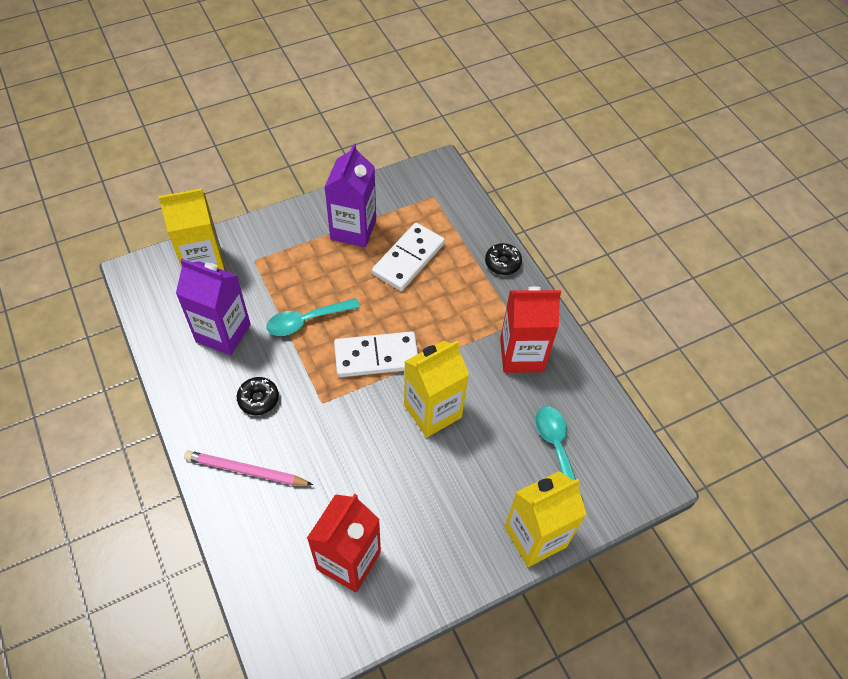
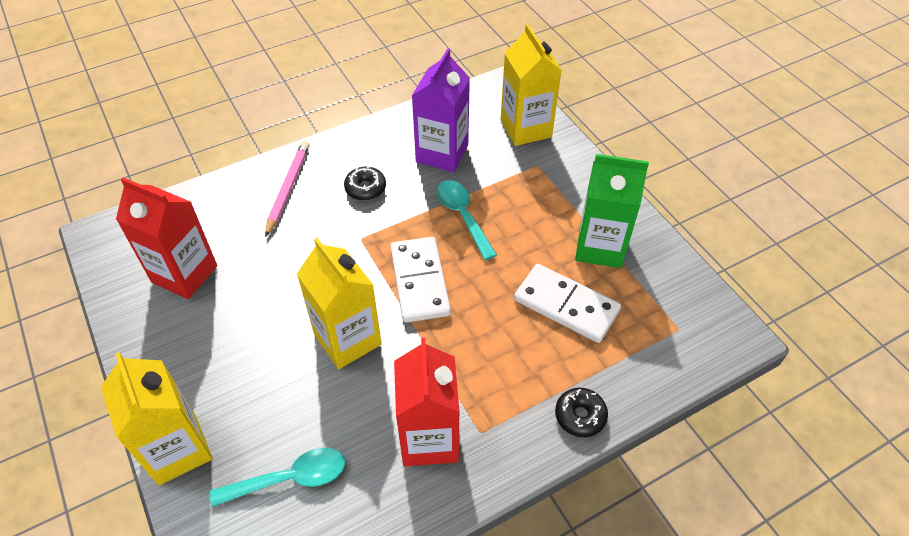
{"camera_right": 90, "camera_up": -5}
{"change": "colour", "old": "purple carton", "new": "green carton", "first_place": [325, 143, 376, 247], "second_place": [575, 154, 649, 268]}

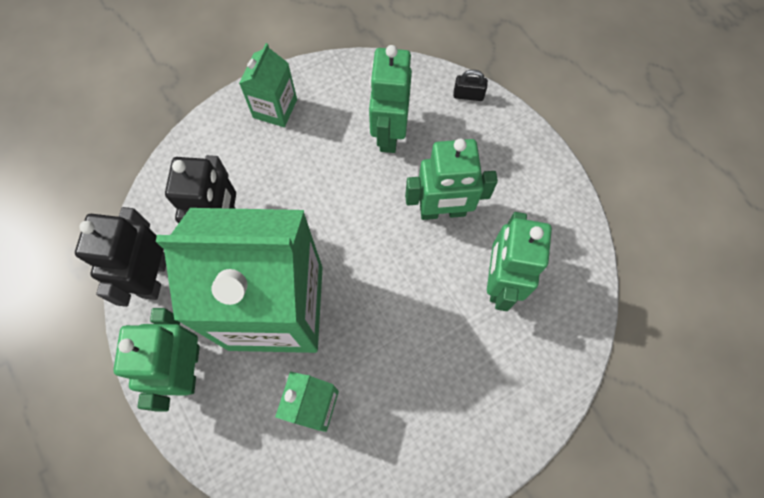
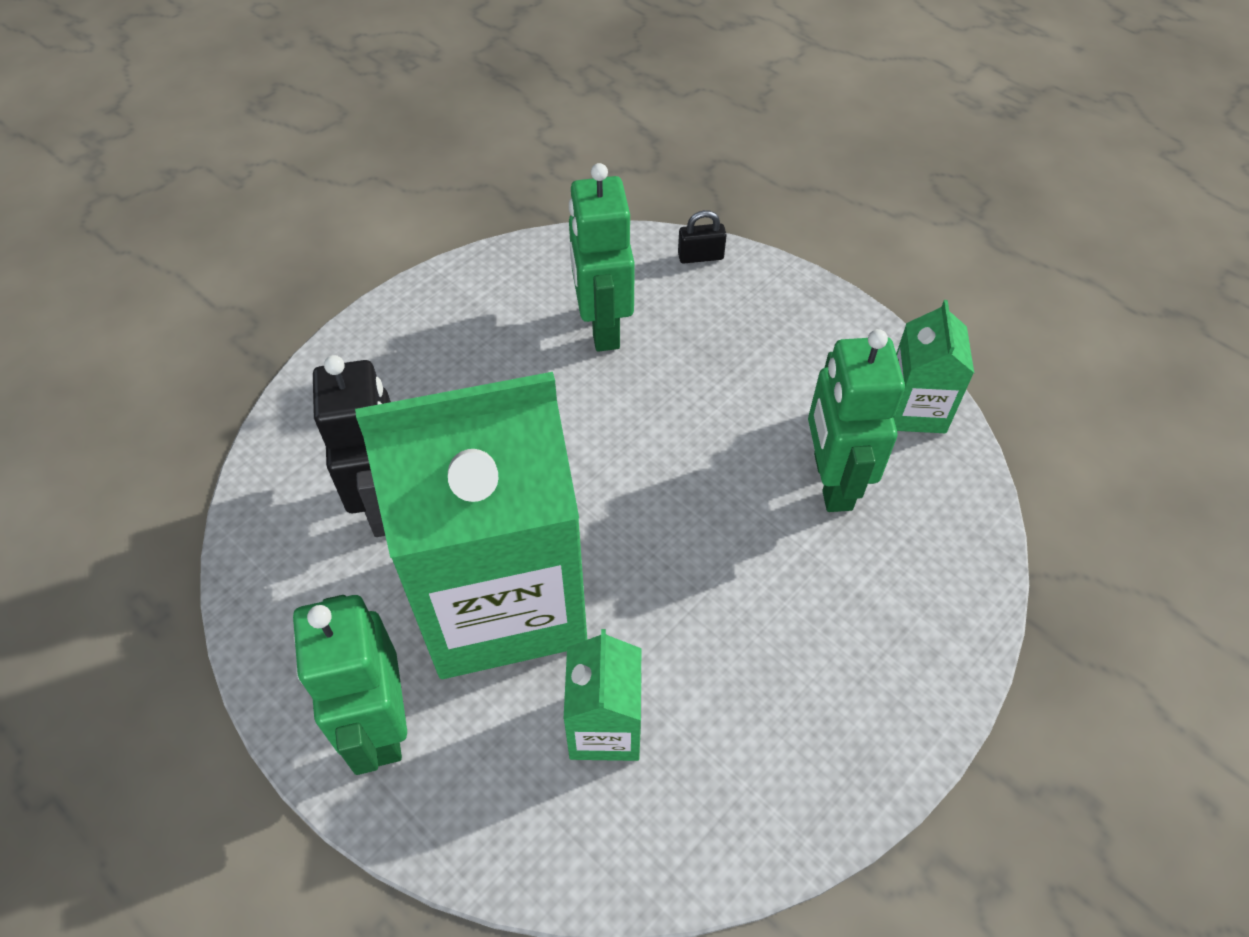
{"camera_right": -15, "camera_up": -15}
{"change": "missing", "old": "black robot", "first_place": [75, 207, 166, 307]}
{"change": "missing", "old": "green robot", "first_place": [405, 139, 498, 220]}
{"change": "relocated", "old": "green carton", "first_place": [239, 43, 297, 127], "second_place": [893, 300, 974, 433]}

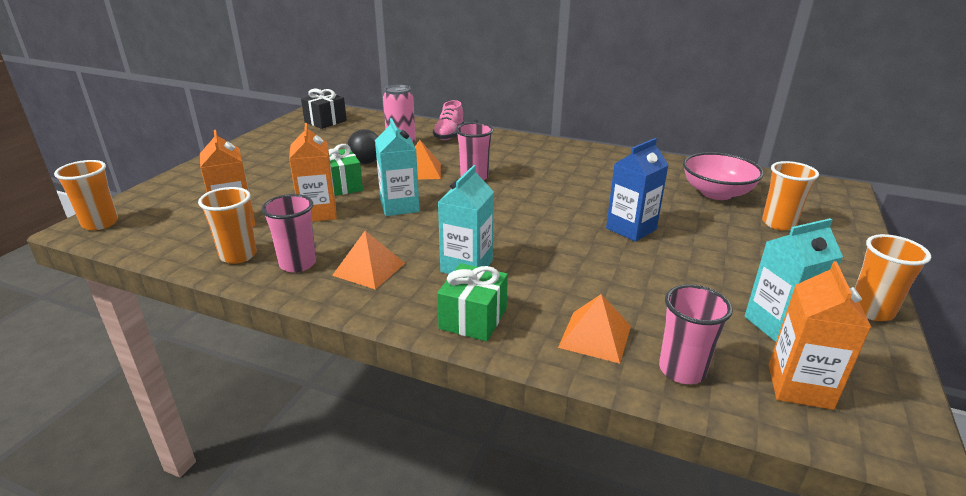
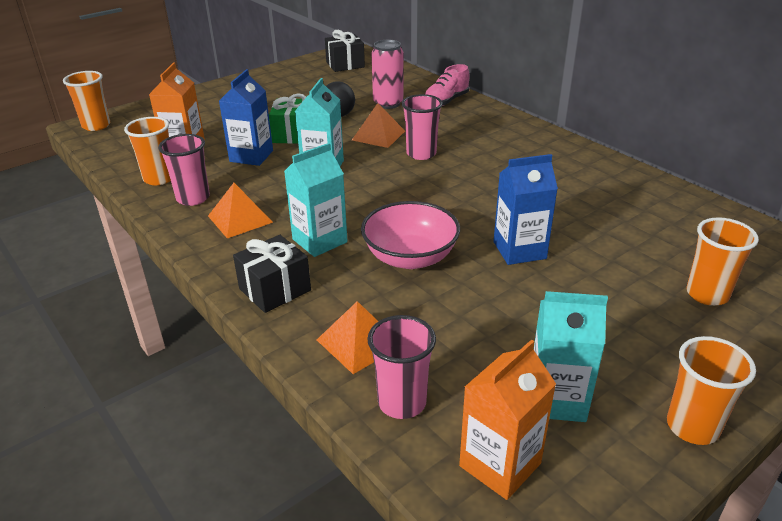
{"camera_right": 30, "camera_up": 5}
{"change": "relocated", "old": "pink bowl", "first_place": [683, 152, 764, 200], "second_place": [361, 201, 460, 269]}
{"change": "colour", "old": "orange carton", "new": "blue carton", "first_place": [289, 123, 337, 222], "second_place": [219, 69, 273, 166]}
{"change": "colour", "old": "green gift", "new": "black gift", "first_place": [437, 263, 508, 341], "second_place": [233, 235, 311, 313]}

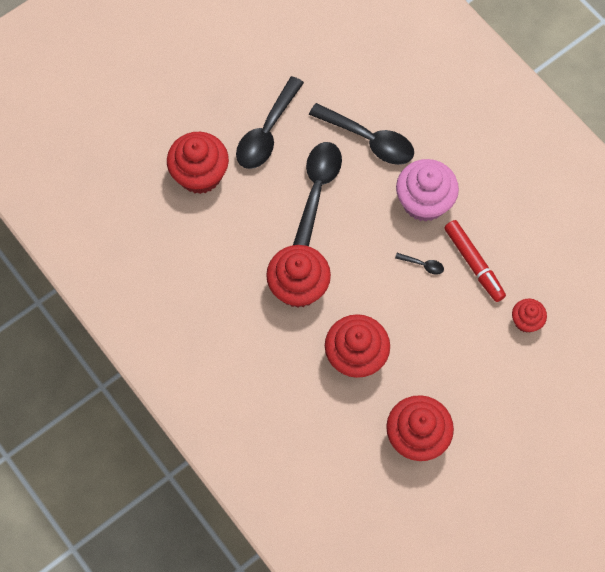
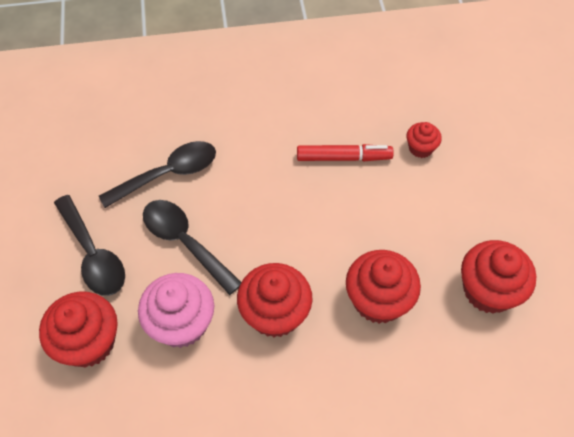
{"camera_right": -60, "camera_up": -10}
{"change": "missing", "old": "black spoon", "first_place": [395, 253, 444, 275]}
{"change": "relocated", "old": "pink cupcake", "first_place": [396, 159, 459, 222], "second_place": [138, 273, 214, 348]}

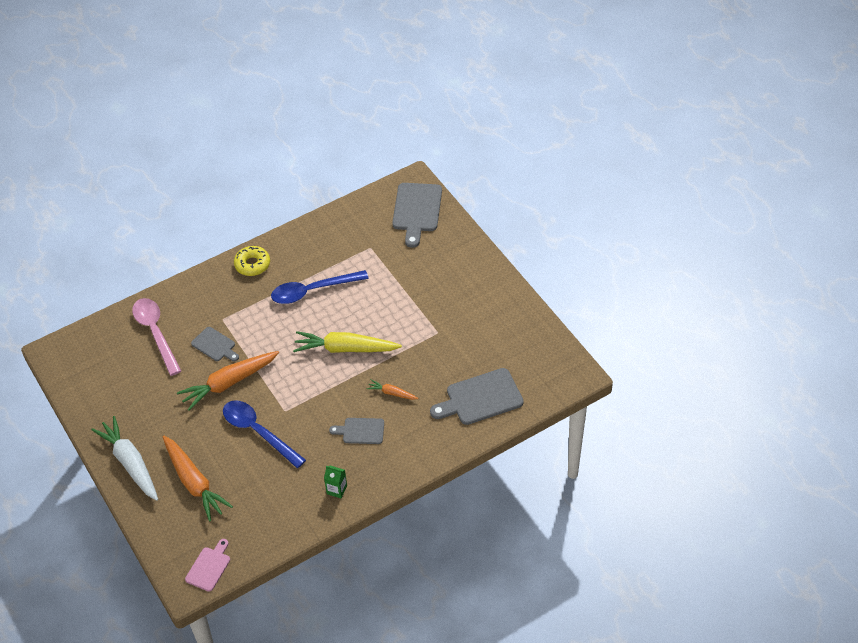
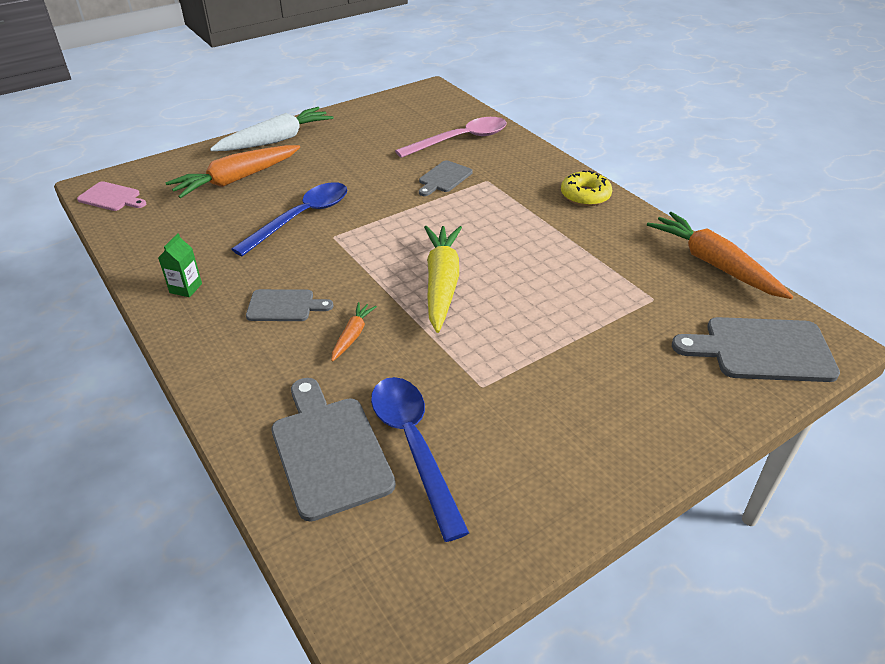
{"camera_right": 85, "camera_up": -10}
{"change": "relocated", "old": "orange carrot", "first_place": [177, 351, 279, 411], "second_place": [647, 212, 793, 299]}
{"change": "relocated", "old": "blue spoon", "first_place": [271, 270, 369, 304], "second_place": [371, 377, 469, 542]}
{"change": "spun", "old": "grey cutting board", "first_place": [329, 418, 384, 444], "second_place": [246, 289, 334, 321], "degrees": 90}

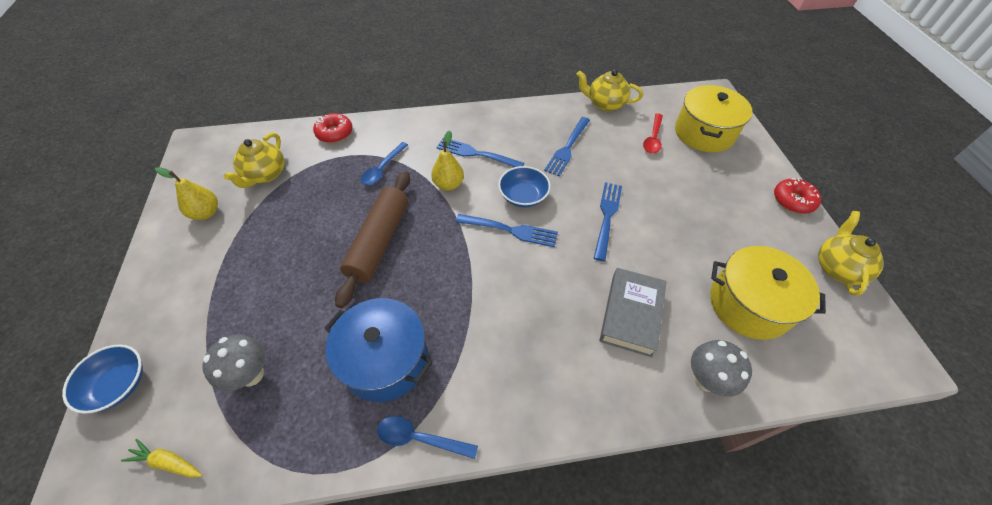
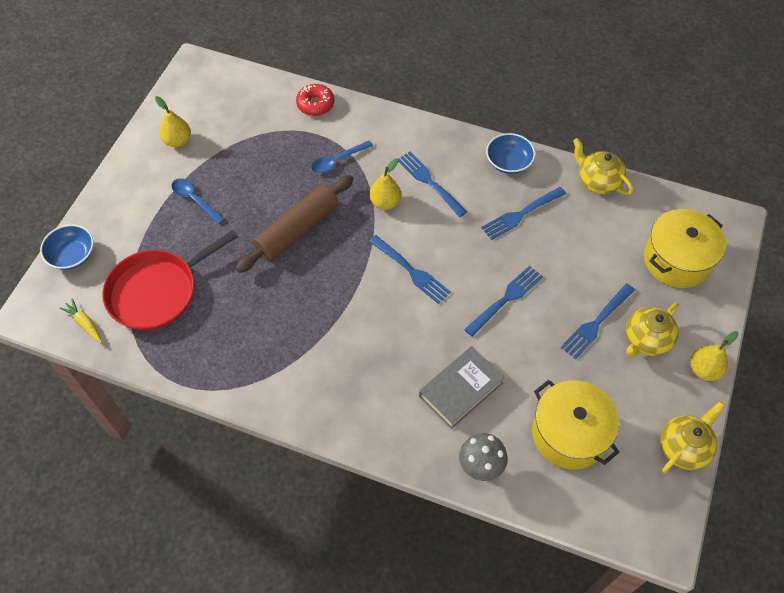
{"camera_right": 30, "camera_up": 5}
{"change": "missing", "old": "blue pot", "first_place": [325, 298, 433, 402]}
{"change": "missing", "old": "red spoon", "first_place": [643, 113, 663, 154]}
{"change": "appeared", "new": "blue fork", "second_place": [561, 284, 635, 359]}
{"change": "relocated", "old": "yellow teapot", "first_place": [224, 132, 284, 188], "second_place": [626, 303, 679, 357]}
{"change": "relocated", "old": "blue spoon", "first_place": [377, 416, 478, 459], "second_place": [172, 178, 225, 224]}
{"change": "relocated", "old": "blue bowl", "first_place": [498, 166, 551, 207], "second_place": [486, 133, 535, 174]}
{"change": "exchanged", "old": "grey mushroom", "new": "red pan", "first_place": [202, 335, 265, 391], "second_place": [102, 230, 238, 330]}
{"change": "exchanged", "old": "red donut", "new": "yellow pear", "first_place": [774, 178, 821, 214], "second_place": [690, 331, 739, 381]}

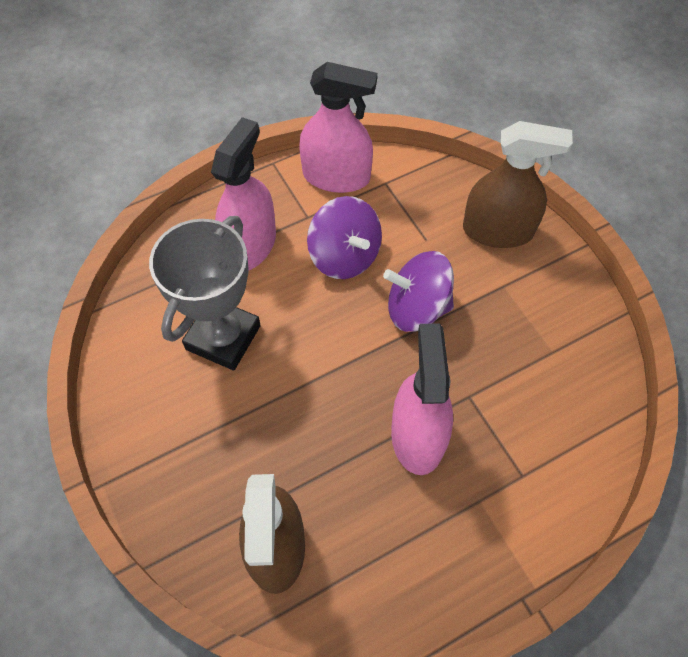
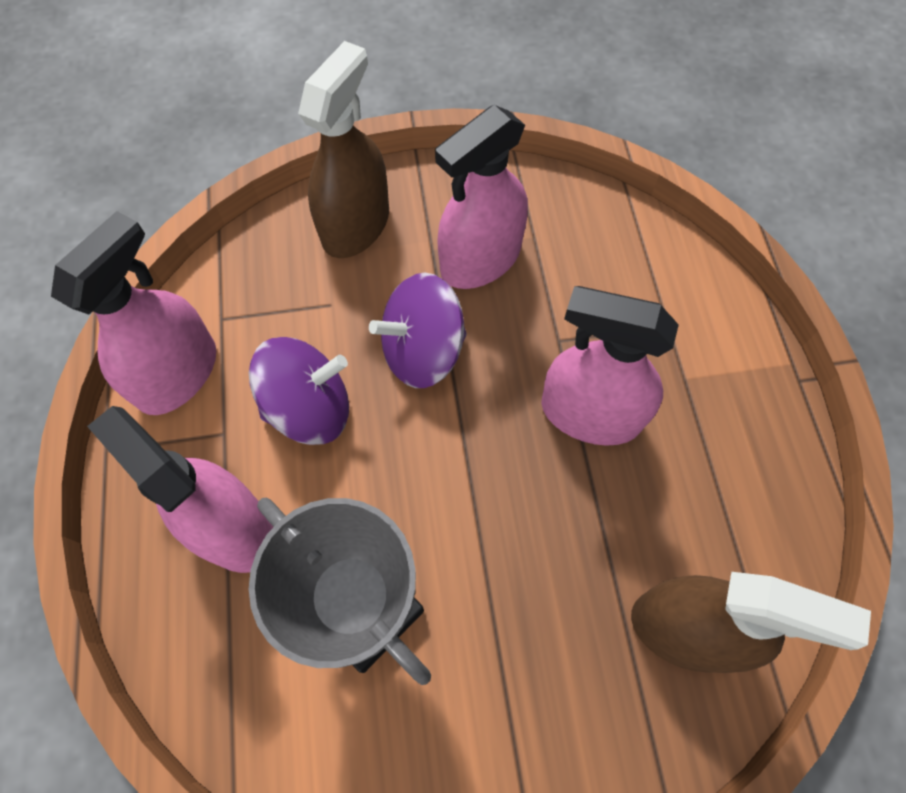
{"camera_right": -70, "camera_up": 5}
{"change": "appeared", "new": "pink spray bottle", "second_place": [435, 105, 528, 289]}
{"change": "spun", "old": "purple spinning top", "first_place": [383, 251, 454, 332], "second_place": [369, 273, 467, 388], "degrees": 45}

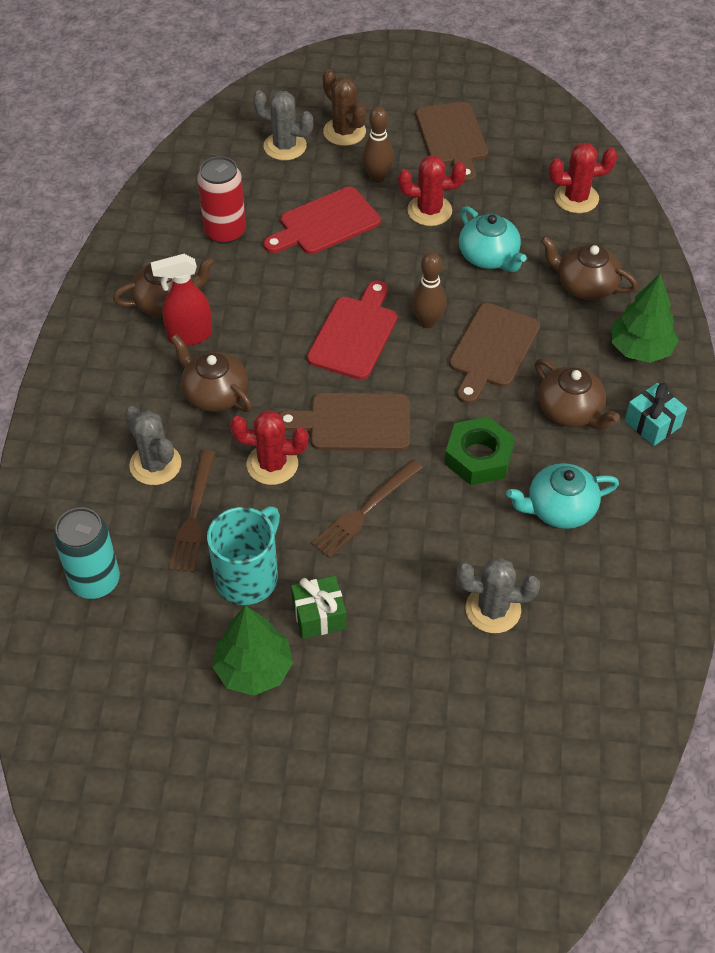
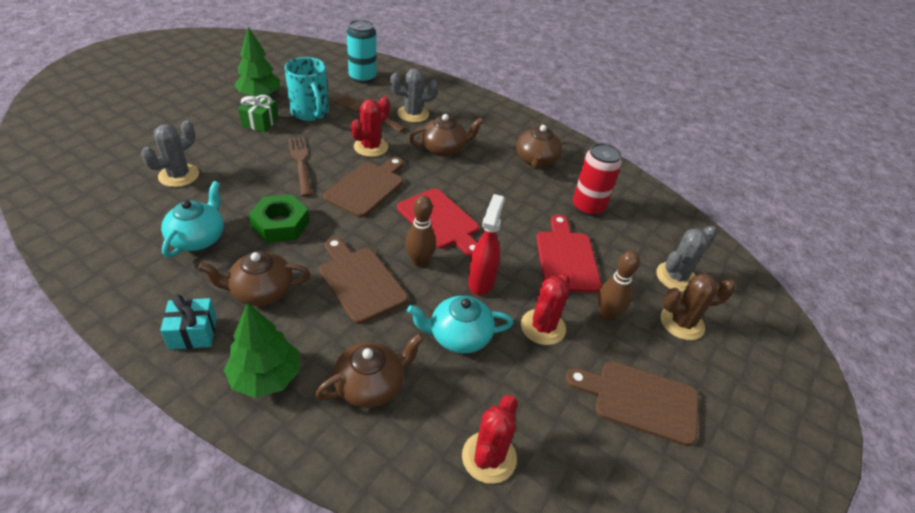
{"camera_right": 115, "camera_up": -10}
{"change": "relocated", "old": "red spray bottle", "first_place": [151, 254, 212, 346], "second_place": [468, 194, 505, 295]}

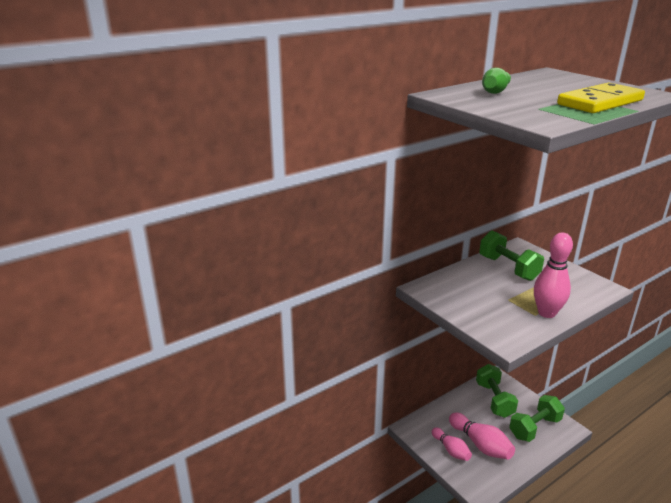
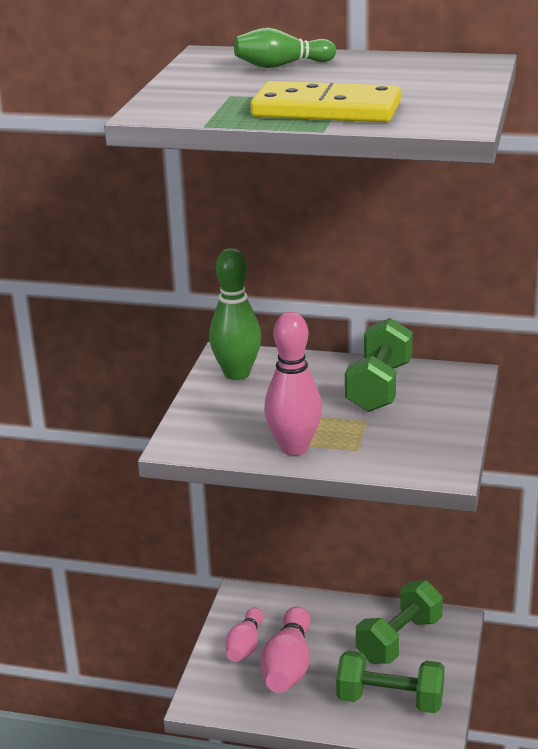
{"camera_right": 50, "camera_up": 0}
{"change": "appeared", "new": "green bowling pin", "second_place": [209, 248, 261, 380]}

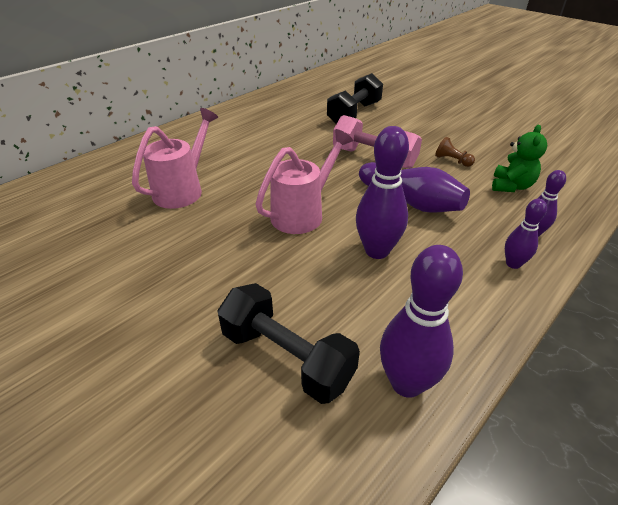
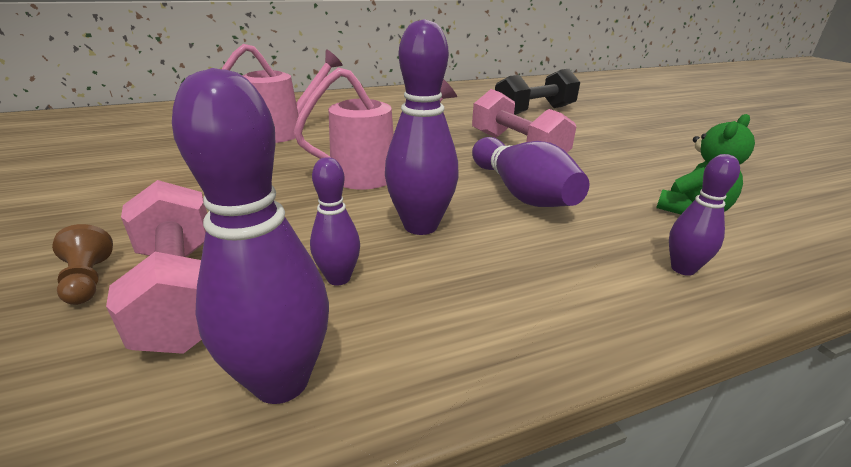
{"camera_right": 25, "camera_up": -10}
{"change": "relocated", "old": "brown pawn", "first_place": [435, 137, 475, 167], "second_place": [52, 224, 113, 305]}
{"change": "relocated", "old": "purple bowling pin", "first_place": [505, 199, 547, 269], "second_place": [310, 157, 360, 286]}
{"change": "colour", "old": "black dumbbell", "new": "pink dumbbell", "first_place": [217, 283, 360, 404], "second_place": [106, 180, 207, 354]}

